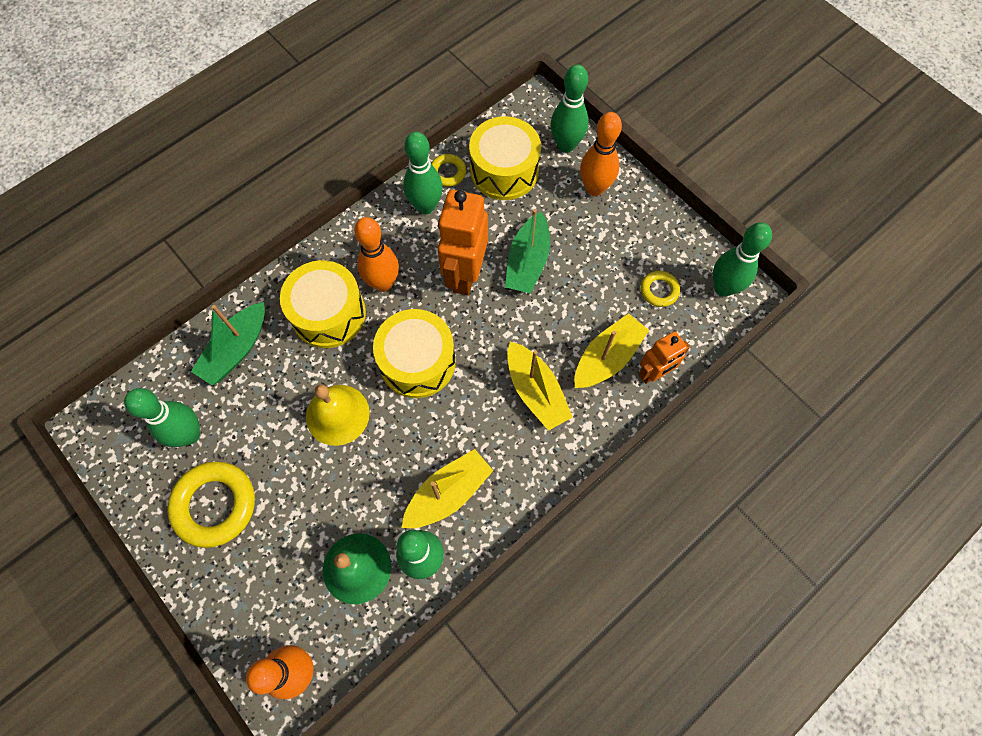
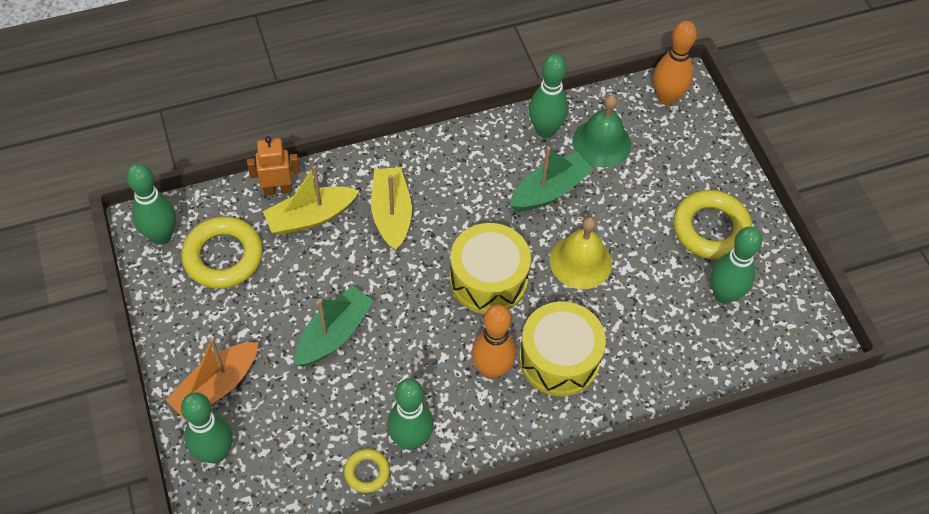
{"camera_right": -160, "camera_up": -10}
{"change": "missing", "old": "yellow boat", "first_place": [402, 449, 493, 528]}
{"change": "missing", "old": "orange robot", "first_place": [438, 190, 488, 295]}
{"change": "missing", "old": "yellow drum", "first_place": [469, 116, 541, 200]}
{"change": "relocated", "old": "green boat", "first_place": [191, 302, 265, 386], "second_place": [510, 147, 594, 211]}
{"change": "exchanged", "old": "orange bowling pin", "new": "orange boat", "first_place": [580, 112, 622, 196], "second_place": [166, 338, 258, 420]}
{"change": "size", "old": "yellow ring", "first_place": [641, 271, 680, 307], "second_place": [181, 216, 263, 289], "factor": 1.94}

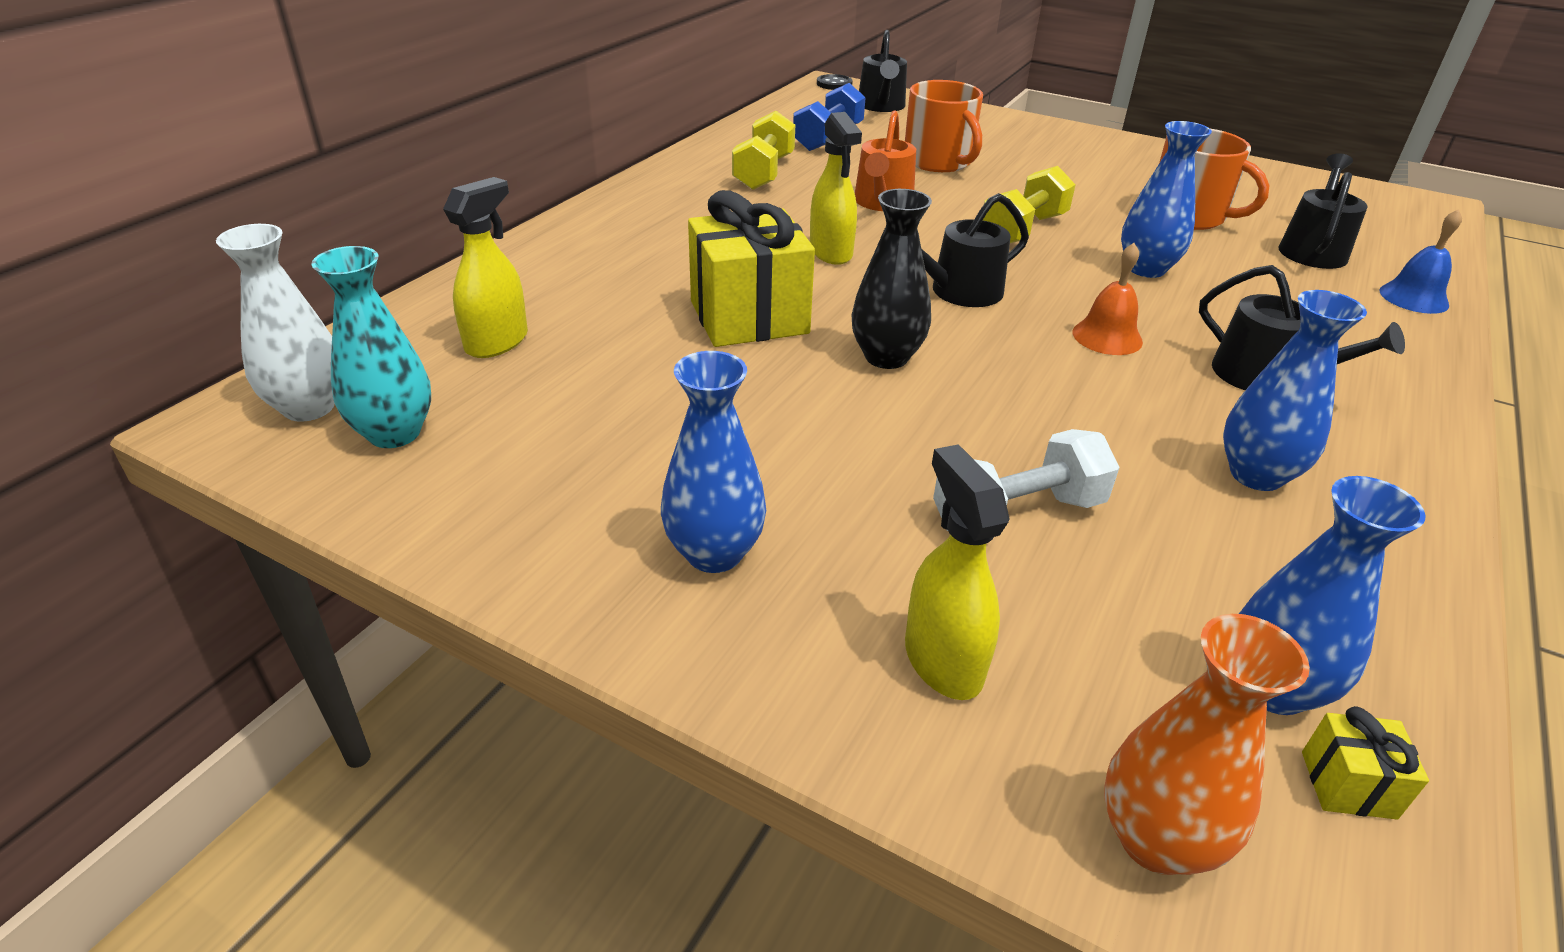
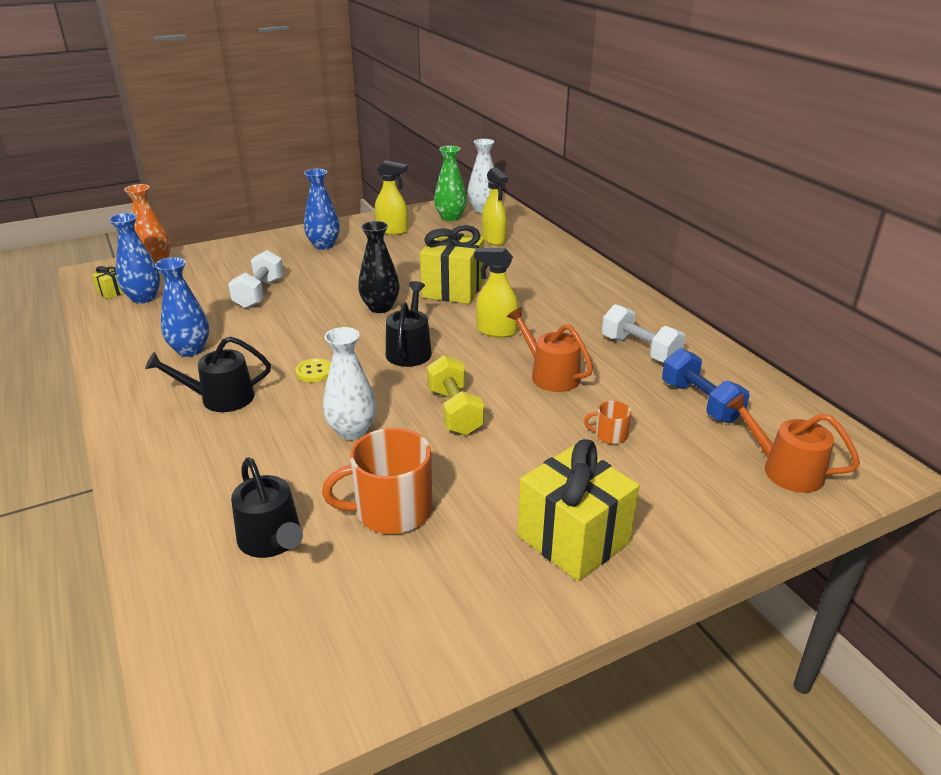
{"camera_right": 125, "camera_up": -5}
{"change": "missing", "old": "black button", "first_place": [817, 74, 853, 90]}
{"change": "missing", "old": "blue bell", "first_place": [1379, 209, 1462, 314]}
{"change": "appeared", "new": "yellow gift", "second_place": [517, 439, 639, 581]}
{"change": "relocated", "old": "yellow spray bottle", "first_place": [905, 445, 1010, 700], "second_place": [375, 160, 408, 235]}
{"change": "exchanged", "old": "orange bell", "new": "yellow button", "first_place": [1073, 243, 1143, 355], "second_place": [295, 358, 331, 382]}
{"change": "colour", "old": "turquoise vase", "new": "green vase", "first_place": [311, 246, 431, 448], "second_place": [434, 146, 467, 221]}
{"change": "colour", "old": "yellow dumbbell", "new": "white dumbbell", "first_place": [732, 111, 795, 190], "second_place": [602, 304, 686, 363]}
{"change": "colour", "old": "black watering can", "new": "orange watering can", "first_place": [859, 30, 907, 112], "second_place": [726, 394, 860, 493]}
{"change": "colour", "old": "blue vase", "new": "white vase", "first_place": [1121, 121, 1212, 278], "second_place": [323, 327, 376, 440]}
{"change": "size", "old": "orange mug", "first_place": [905, 80, 983, 172], "second_place": [584, 401, 632, 444], "factor": 0.48}

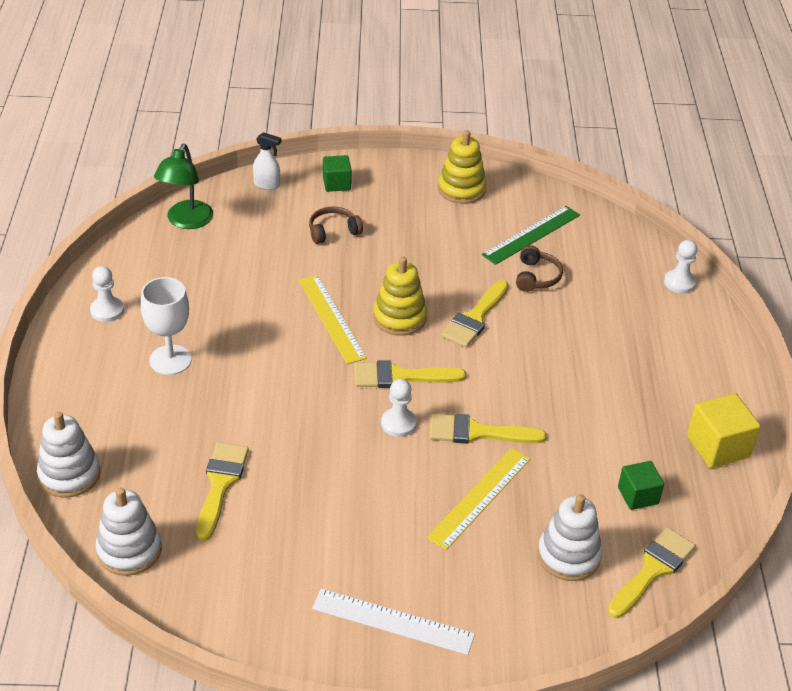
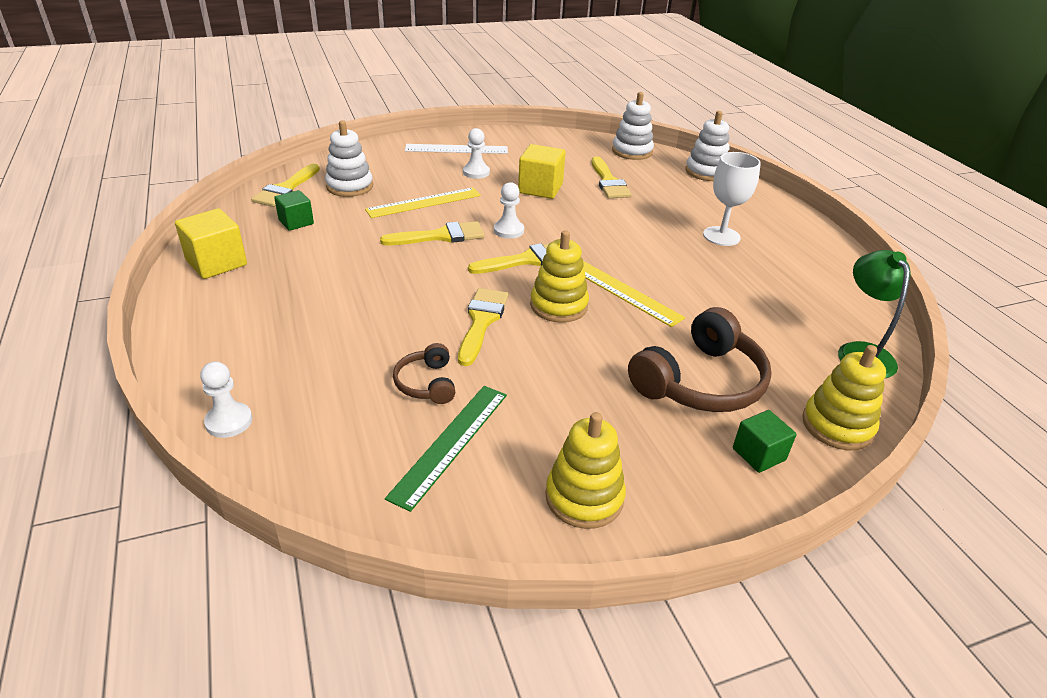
{"camera_right": 160, "camera_up": -5}
{"change": "appeared", "new": "yellow cube", "second_place": [518, 144, 566, 199]}
{"change": "relocated", "old": "white pawn", "first_place": [90, 266, 124, 322], "second_place": [463, 128, 490, 179]}
{"change": "exchanged", "old": "white spray bottle", "new": "yellow stacking toy", "first_place": [253, 132, 281, 190], "second_place": [802, 345, 886, 450]}
{"change": "spun", "old": "yellow ruler", "first_place": [426, 448, 530, 550], "second_place": [365, 187, 481, 218], "degrees": 45}
{"change": "size", "old": "brown headphones", "first_place": [309, 207, 363, 244], "second_place": [628, 307, 772, 412], "factor": 1.95}

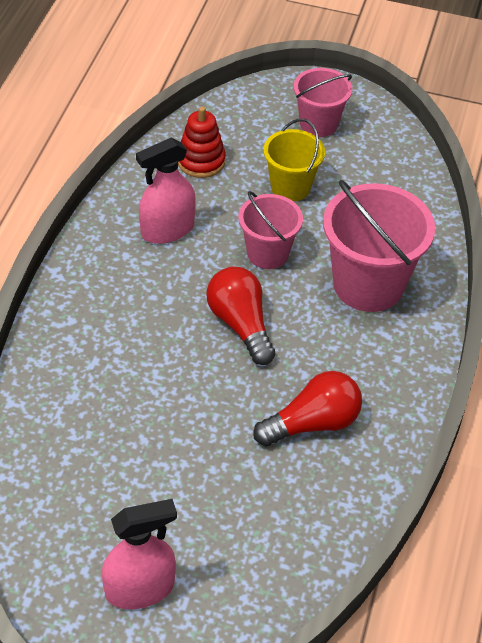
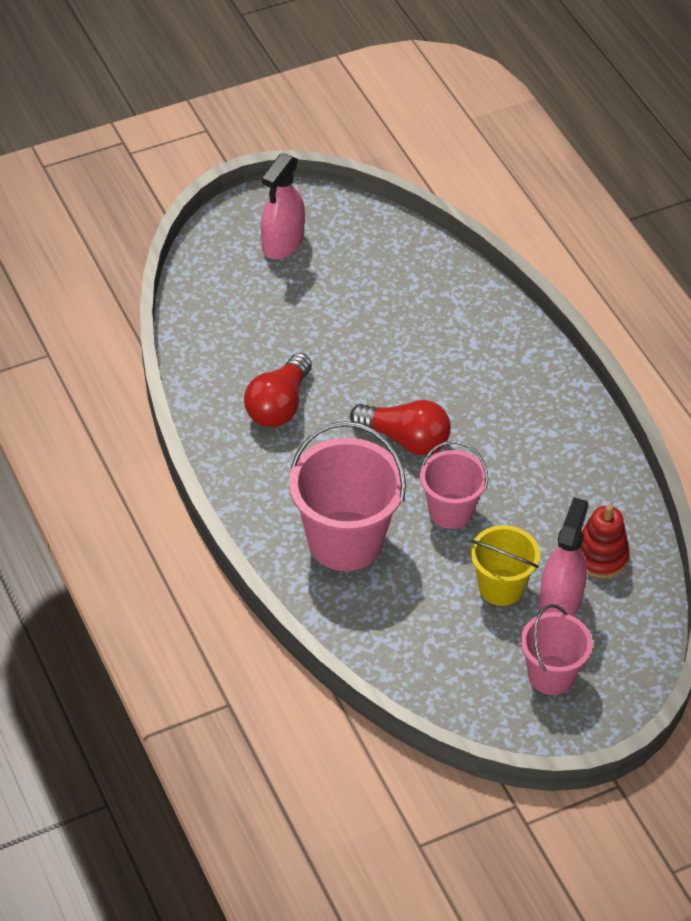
{"camera_right": 140, "camera_up": 0}
{"change": "relocated", "old": "pink spray bottle", "first_place": [136, 138, 196, 244], "second_place": [539, 497, 588, 617]}

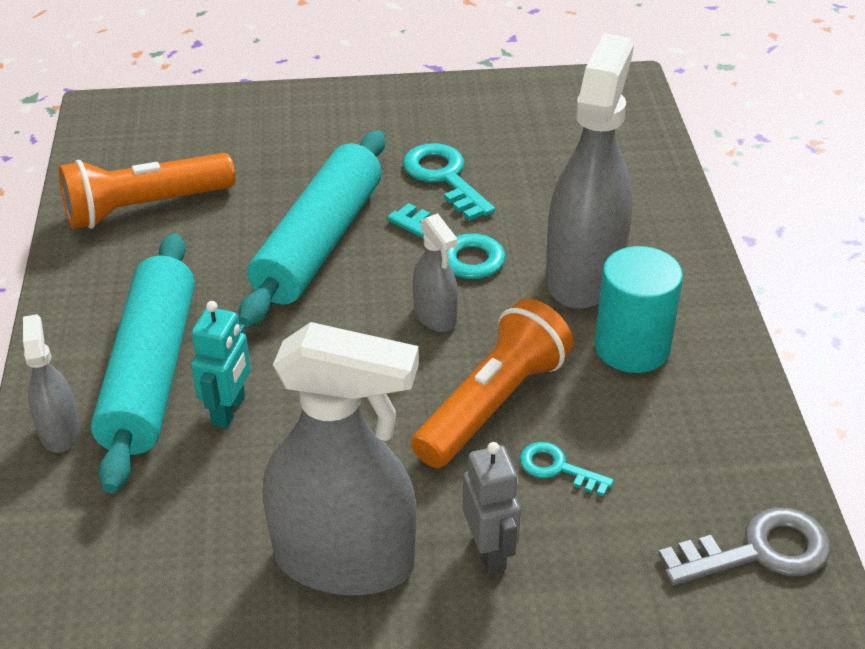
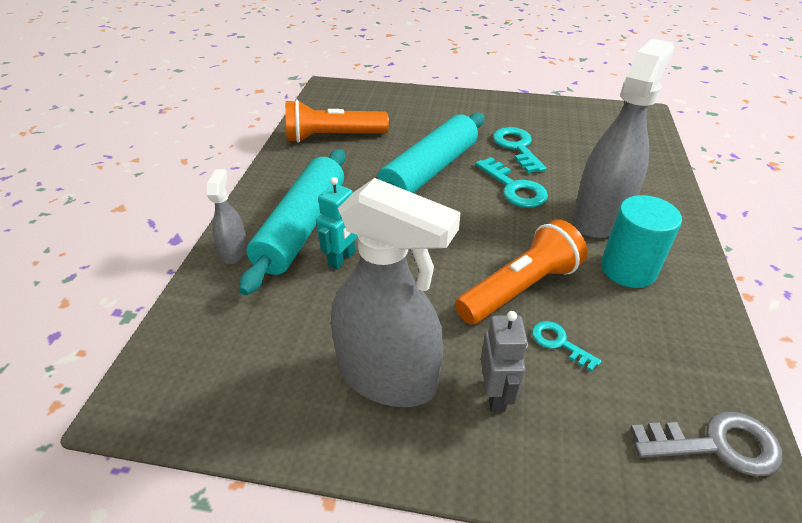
{"camera_right": 15, "camera_up": 0}
{"change": "missing", "old": "grey spray bottle", "first_place": [413, 213, 458, 332]}

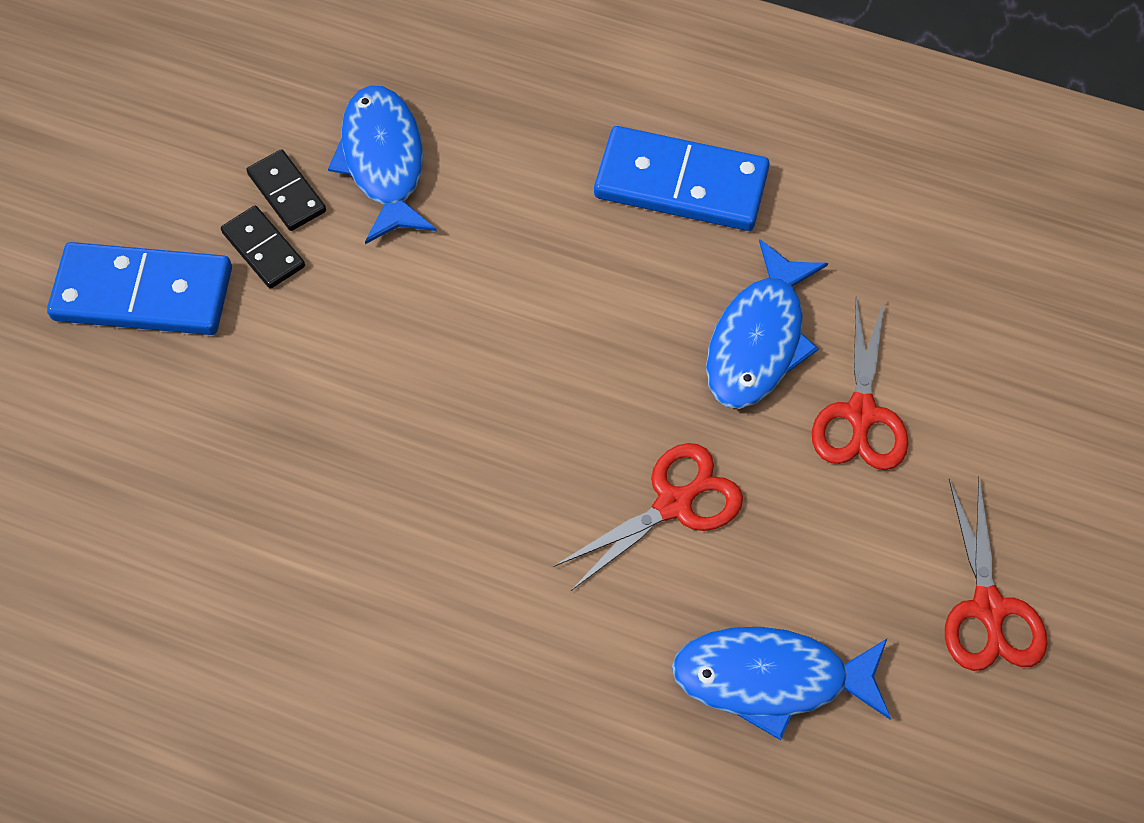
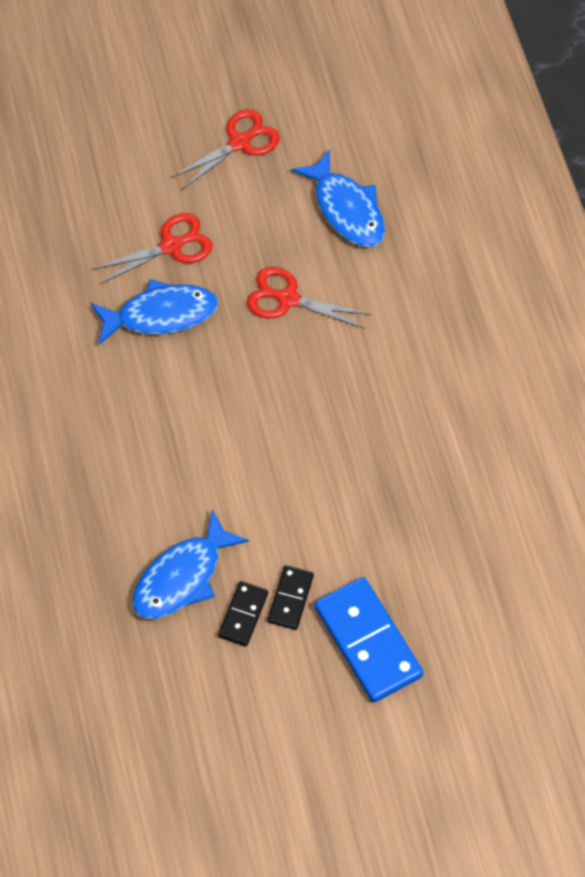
{"camera_right": -125, "camera_up": 0}
{"change": "missing", "old": "blue domino", "first_place": [594, 126, 770, 231]}

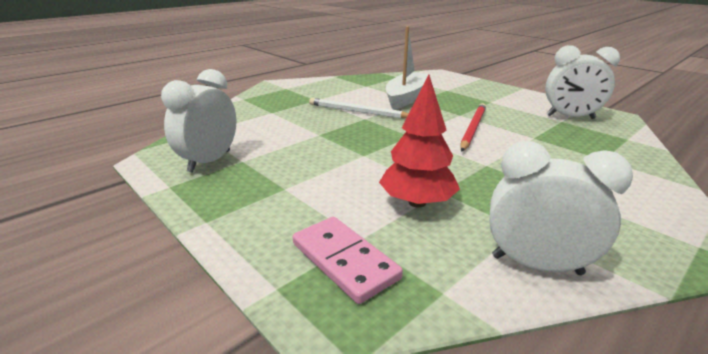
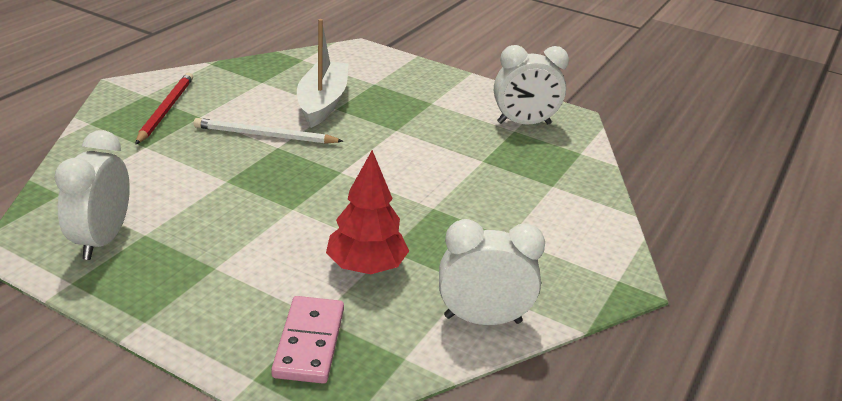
{"camera_right": -20, "camera_up": 5}
{"change": "relocated", "old": "red pencil", "first_place": [460, 103, 486, 151], "second_place": [135, 73, 193, 145]}
{"change": "spun", "old": "pink domino", "first_place": [293, 217, 403, 304], "second_place": [271, 296, 344, 384], "degrees": 60}

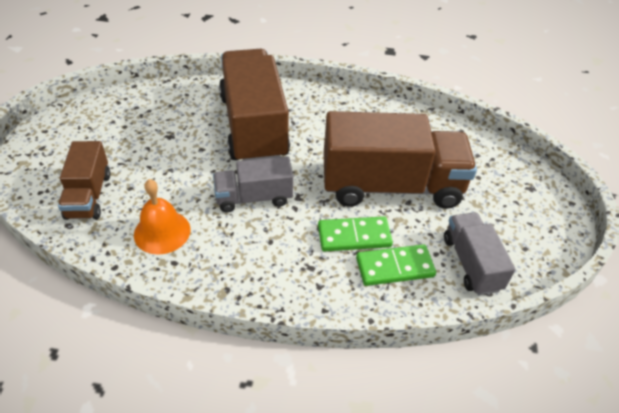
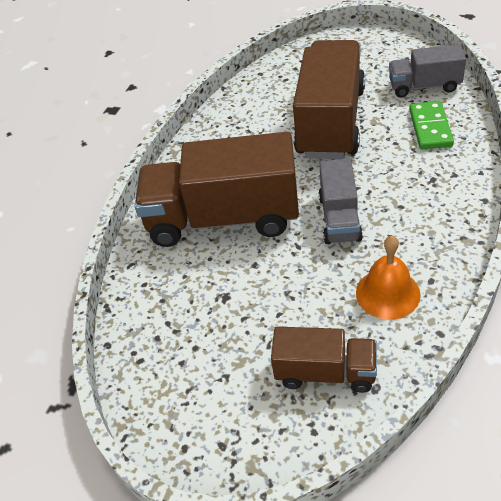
{"camera_right": -70, "camera_up": 0}
{"change": "missing", "old": "green domino", "first_place": [318, 216, 393, 252]}

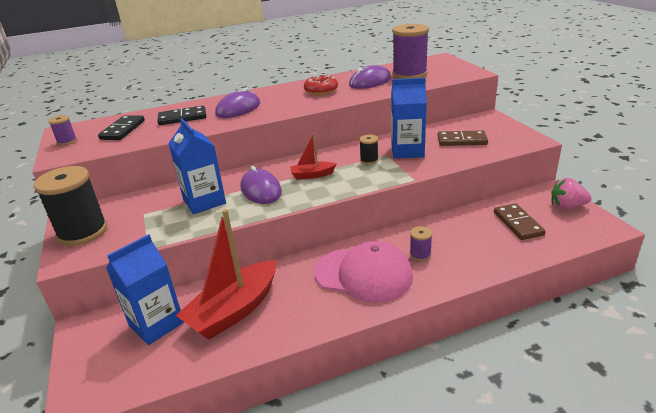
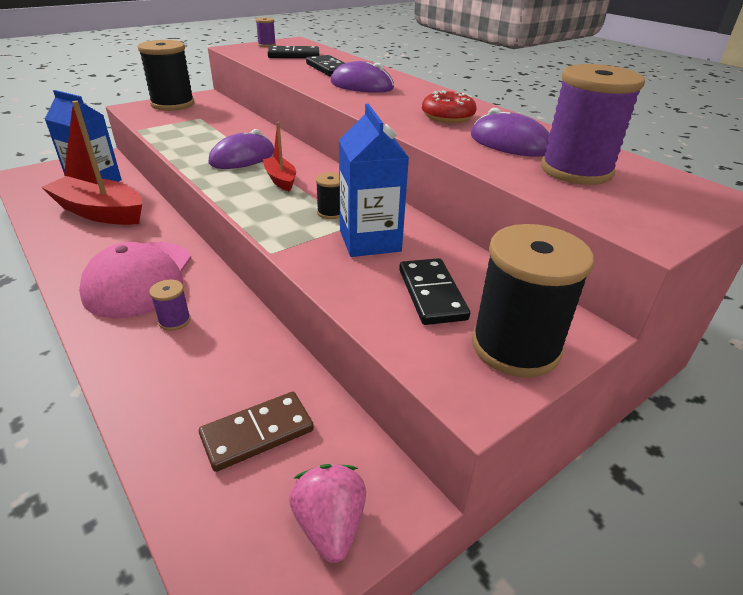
{"camera_right": 70, "camera_up": 5}
{"change": "missing", "old": "blue carton", "first_place": [168, 118, 226, 214]}
{"change": "appeared", "new": "black spool", "second_place": [472, 224, 594, 377]}
{"change": "colour", "old": "brown domino", "new": "black domino", "first_place": [437, 130, 488, 146], "second_place": [399, 258, 470, 325]}

